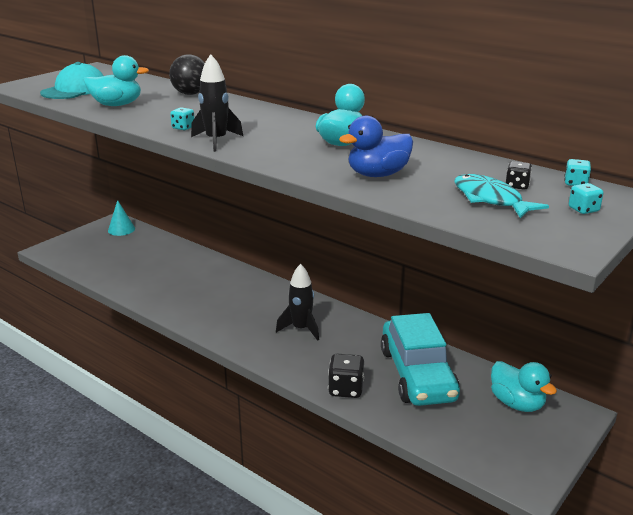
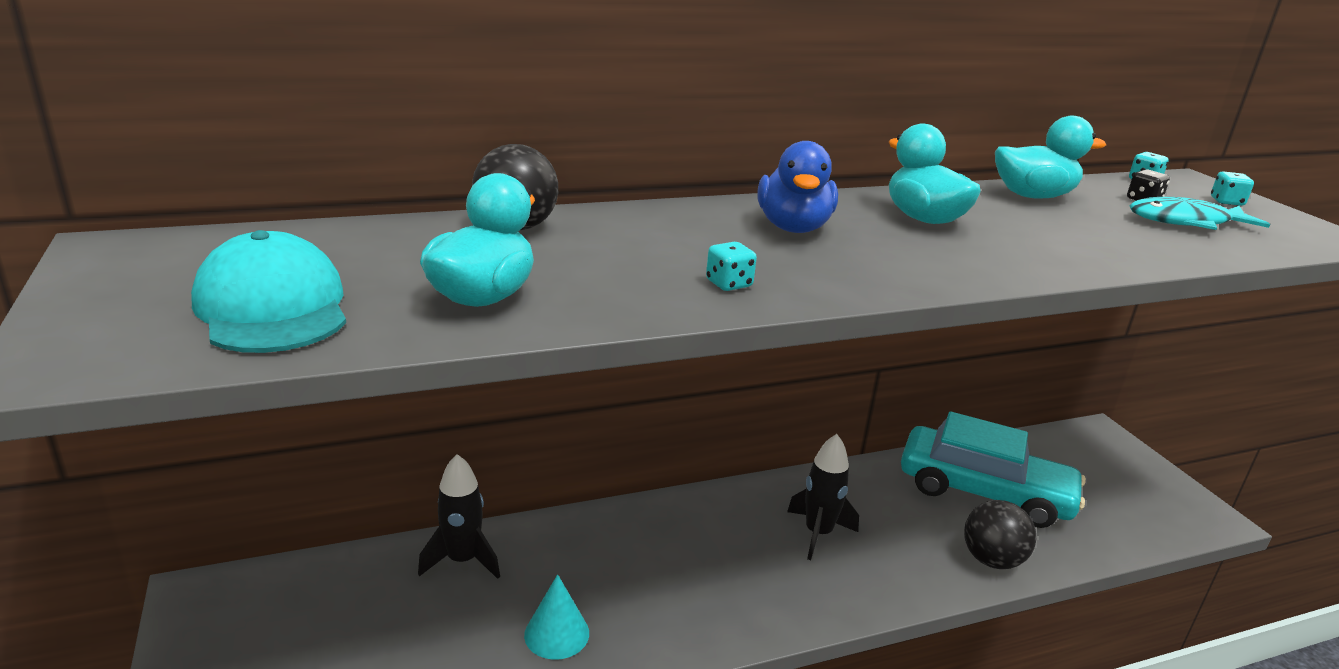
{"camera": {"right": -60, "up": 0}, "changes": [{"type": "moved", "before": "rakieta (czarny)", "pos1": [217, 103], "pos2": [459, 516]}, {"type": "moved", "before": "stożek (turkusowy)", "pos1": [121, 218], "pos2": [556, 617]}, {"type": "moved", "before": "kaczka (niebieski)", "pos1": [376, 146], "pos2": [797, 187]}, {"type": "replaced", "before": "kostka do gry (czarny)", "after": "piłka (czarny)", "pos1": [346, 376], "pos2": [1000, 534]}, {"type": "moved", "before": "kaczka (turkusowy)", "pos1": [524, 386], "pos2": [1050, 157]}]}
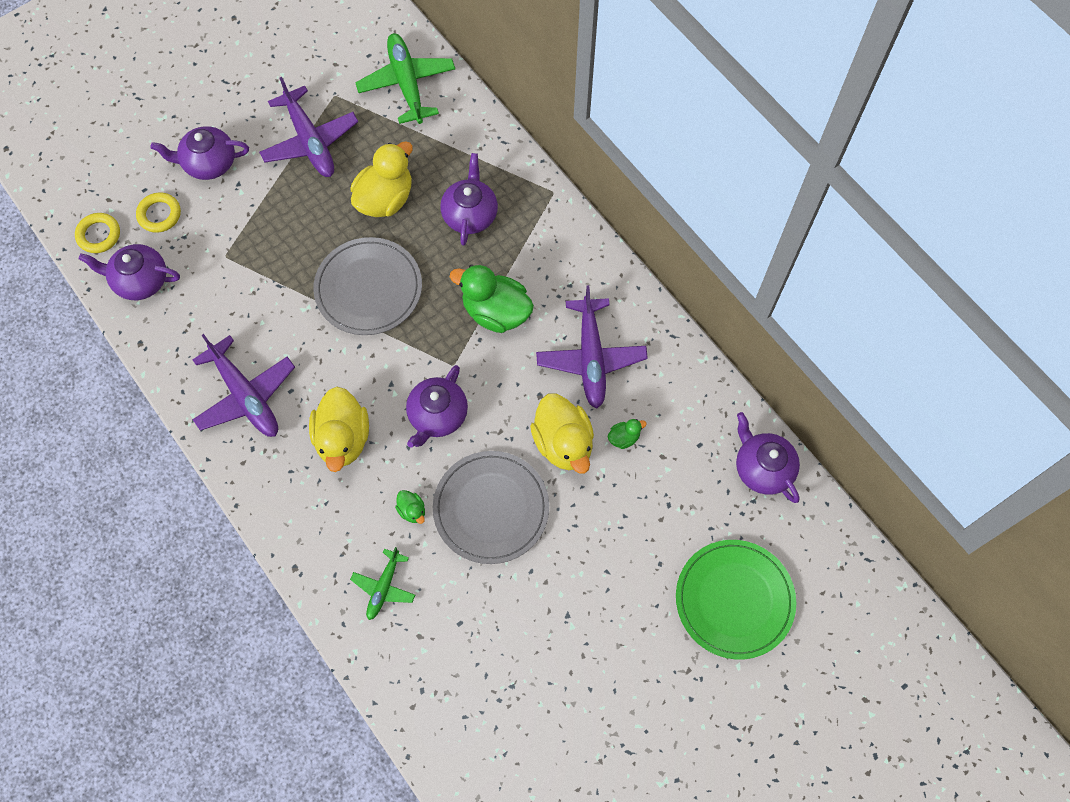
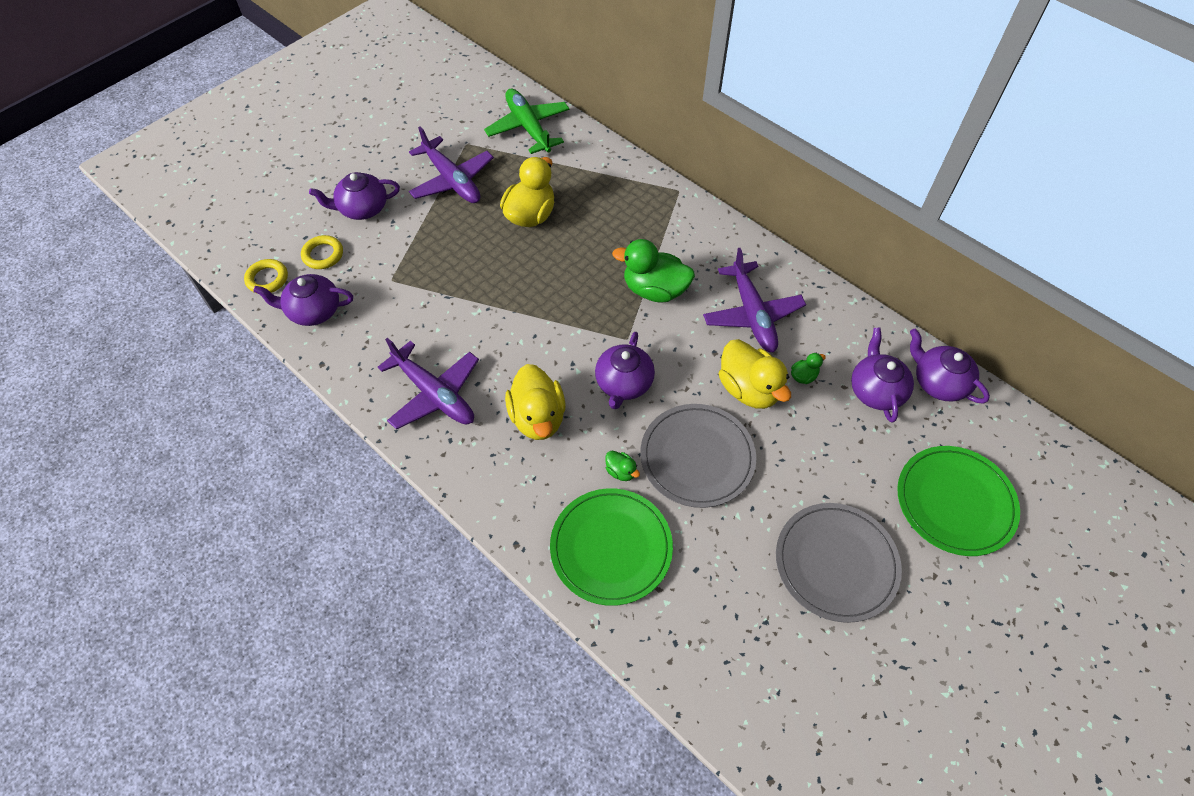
{"camera": {"right": -10, "up": -10}, "changes": [{"type": "replaced", "before": "samolot (zielony)", "after": "talerz (zielony)", "pos1": [382, 583], "pos2": [611, 547]}, {"type": "moved", "before": "talerz (szary)", "pos1": [367, 286], "pos2": [839, 563]}, {"type": "moved", "before": "imbryk (fioletowy)", "pos1": [469, 199], "pos2": [882, 375]}]}
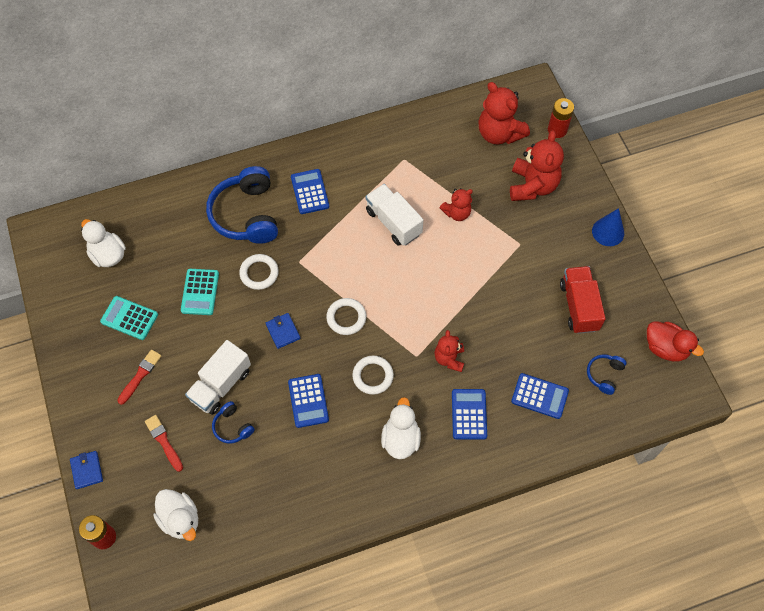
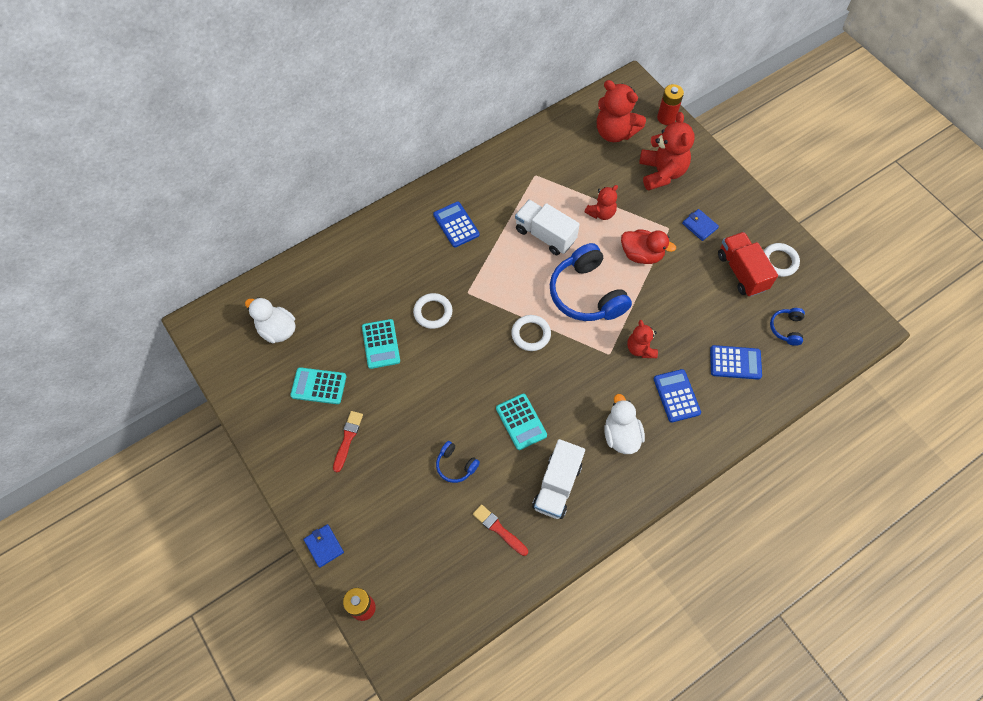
{"camera": {"right": -15, "up": 0}, "changes": [{"type": "moved", "before": "pędzel (czerwony)", "pos1": [164, 443], "pos2": [500, 530]}, {"type": "recoloured", "before": "kalkulator (niebieski)", "after": "kalkulator (turkusowy)", "pos1": [308, 401], "pos2": [521, 422]}, {"type": "moved", "before": "ciężarówka (biały)", "pos1": [218, 377], "pos2": [558, 479]}, {"type": "moved", "before": "słuchawki (niebieski)", "pos1": [242, 205], "pos2": [591, 282]}, {"type": "moved", "before": "kaczka (czerwony)", "pos1": [675, 342], "pos2": [648, 246]}, {"type": "moved", "before": "portfel (niebieski)", "pos1": [283, 331], "pos2": [700, 225]}, {"type": "moved", "before": "pierścień (biały)", "pos1": [373, 375], "pos2": [782, 260]}, {"type": "removed", "before": "kaczka (biały)", "pos1": [175, 515]}, {"type": "removed", "before": "stożek (niebieski)", "pos1": [608, 227]}]}
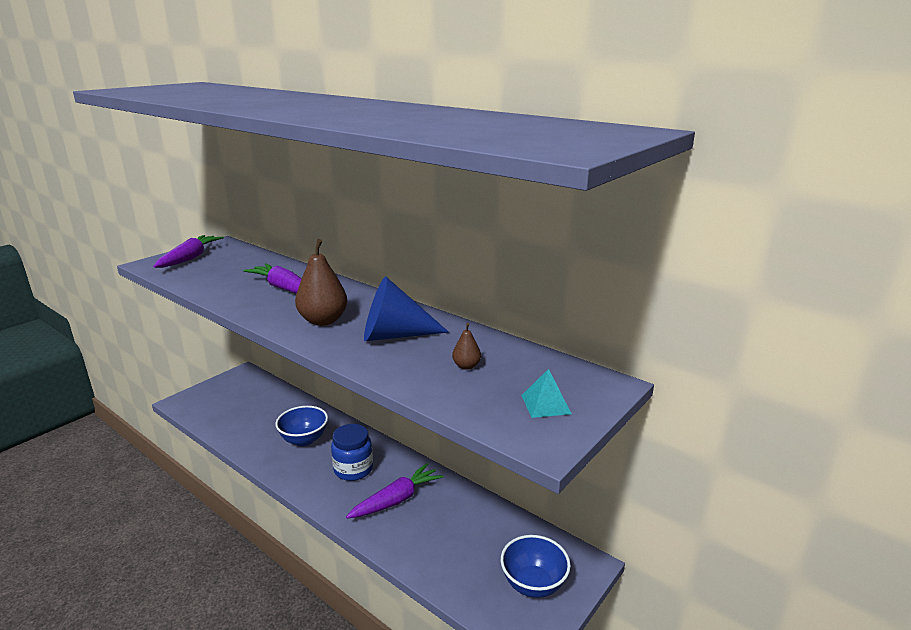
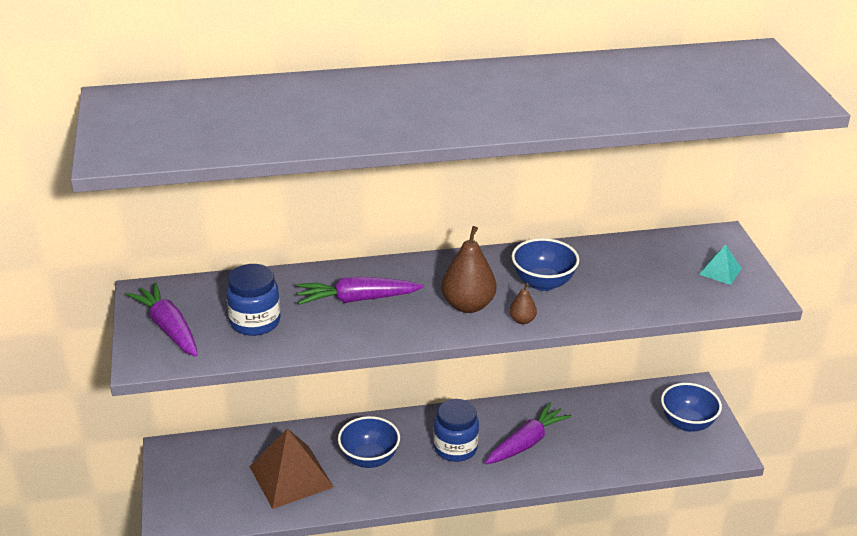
{"camera": {"right": -50, "up": 10}, "changes": [{"type": "added", "after": "słoik (niebieski)", "pos2": [253, 300]}, {"type": "added", "after": "piramida (brązowy)", "pos2": [291, 468]}, {"type": "turned", "before": "marchewka (fioletowy)", "pos1": [394, 491], "pos2": [528, 433], "turn": 45}, {"type": "moved", "before": "gruszka (brązowy)", "pos1": [466, 346], "pos2": [523, 303]}, {"type": "replaced", "before": "stożek (niebieski)", "after": "miska (niebieski)", "pos1": [406, 308], "pos2": [545, 264]}]}
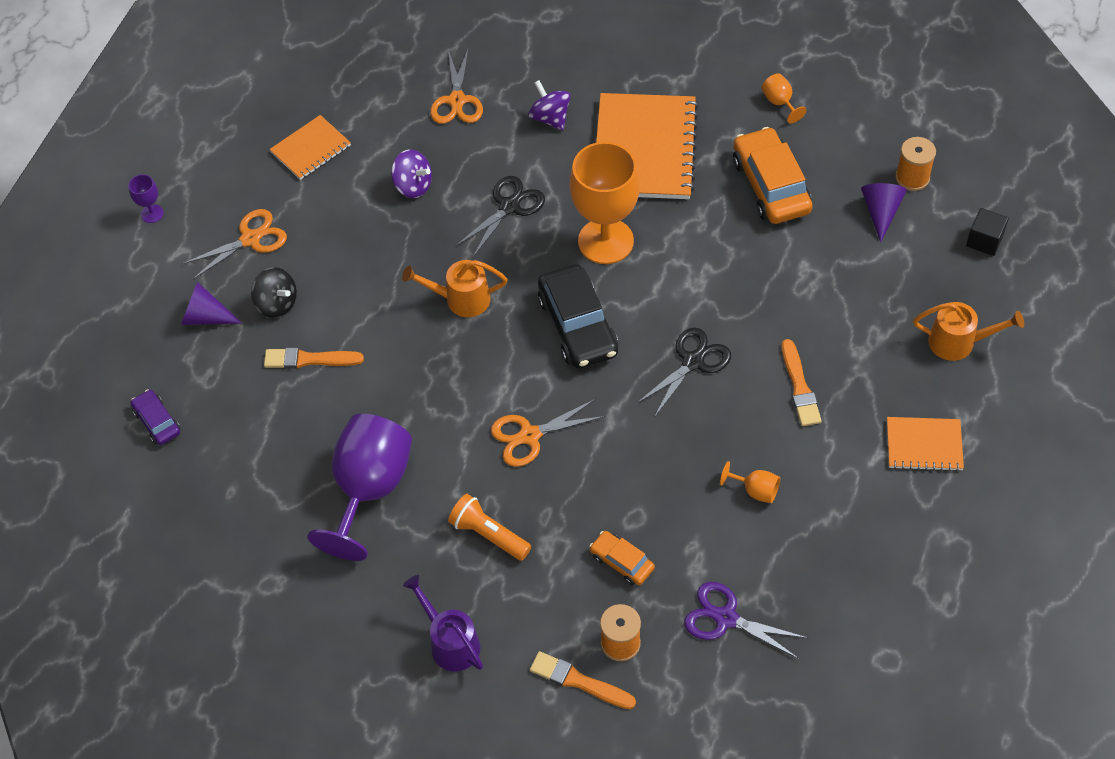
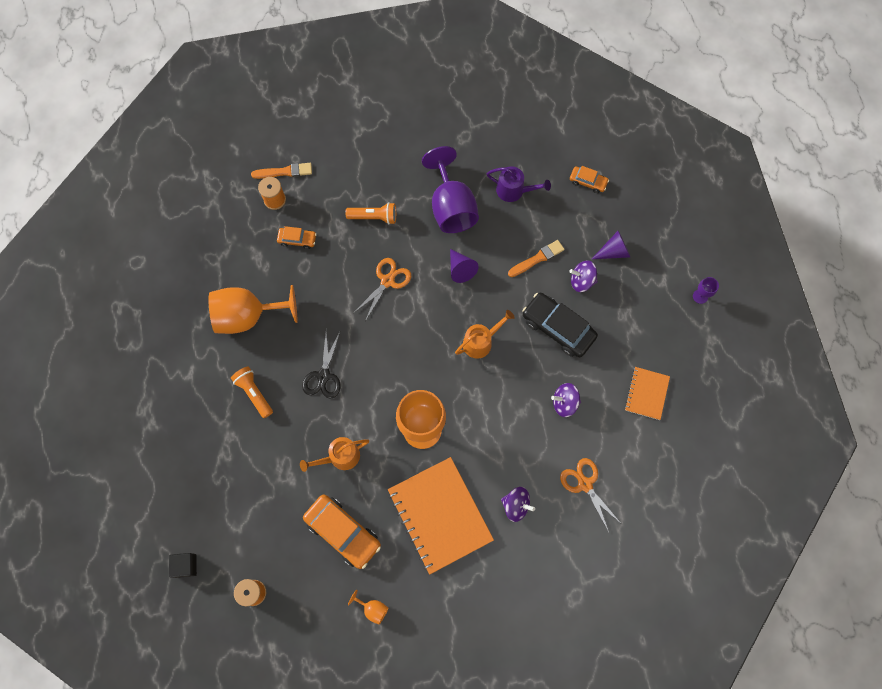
{"camera": {"right": 145, "up": 15}, "changes": [{"type": "resized", "before": "kielich (pomarańczowy)", "pos1": [750, 482], "pos2": [253, 309], "scale": 2.42}, {"type": "replaced", "before": "pędzel (pomarańczowy)", "after": "latarka (pomarańczowy)", "pos1": [802, 382], "pos2": [252, 392]}, {"type": "moved", "before": "konewka (pomarańczowy)", "pos1": [968, 331], "pos2": [334, 454]}, {"type": "moved", "before": "stożek (fioletowy)", "pos1": [884, 212], "pos2": [464, 266]}, {"type": "moved", "before": "konewka (fioletowy)", "pos1": [443, 623], "pos2": [519, 184]}, {"type": "moved", "before": "samochód (czarny)", "pos1": [578, 316], "pos2": [560, 325]}, {"type": "recoloured", "before": "bączek (czarny)", "after": "bączek (fioletowy)", "pos1": [274, 292], "pos2": [583, 276]}, {"type": "recoloured", "before": "samochód (fioletowy)", "after": "samochód (pomarańczowy)", "pos1": [155, 417], "pos2": [589, 179]}, {"type": "removed", "before": "nożyczki (pomarańczowy)", "pos1": [234, 244]}, {"type": "removed", "before": "nożyczki (czarny)", "pos1": [500, 216]}, {"type": "removed", "before": "nożyczki (fioletowy)", "pos1": [746, 620]}, {"type": "removed", "before": "zeszyt (pomarańczowy)", "pos1": [925, 444]}]}
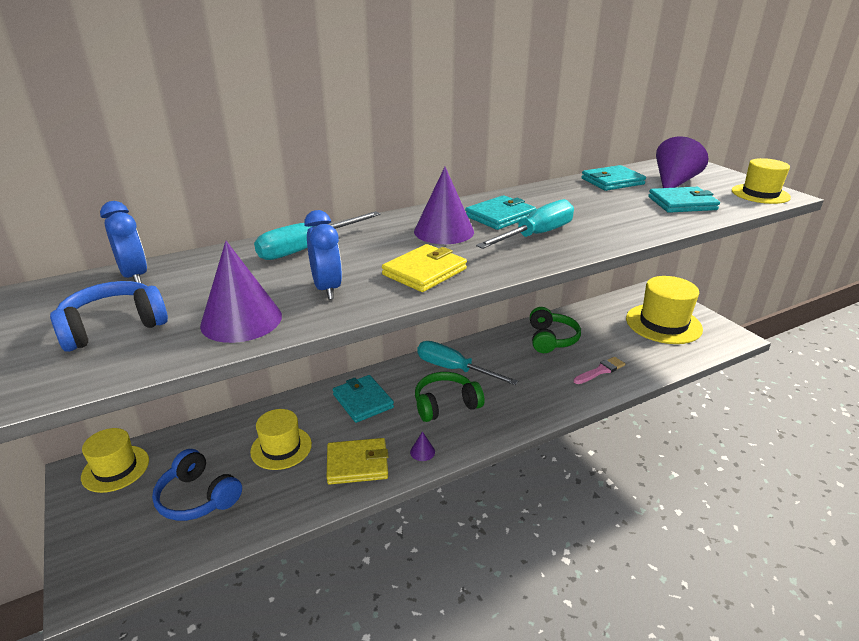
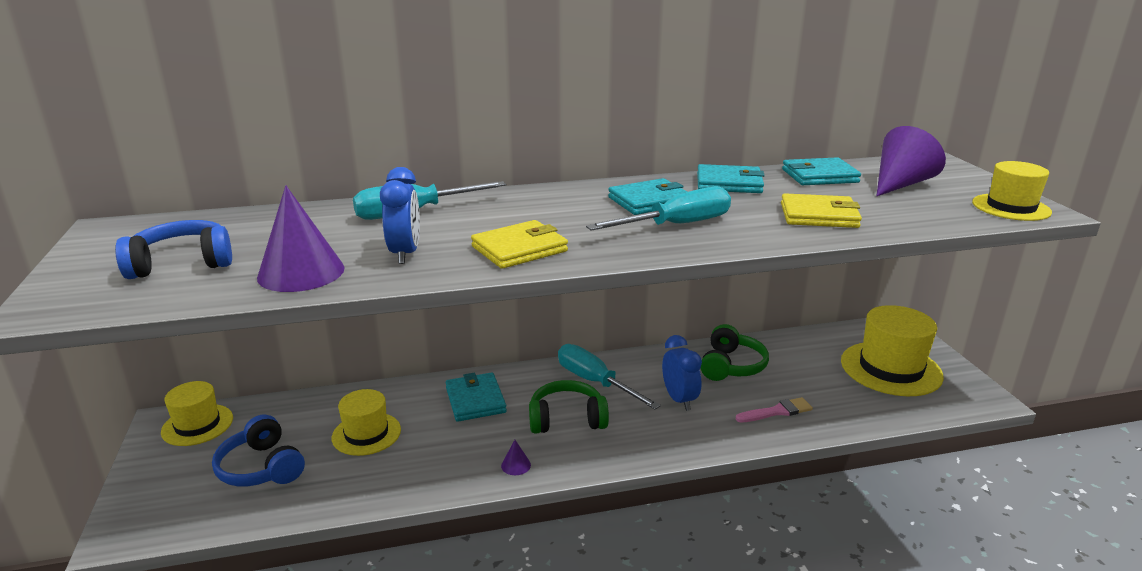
{"camera": {"right": 15, "up": -5}, "changes": [{"type": "moved", "before": "budzik (niebieski)", "pos1": [123, 242], "pos2": [682, 373]}, {"type": "moved", "before": "portfel (turkusowy)", "pos1": [684, 200], "pos2": [731, 178]}, {"type": "moved", "before": "portfel (żółty)", "pos1": [358, 461], "pos2": [821, 210]}, {"type": "removed", "before": "stożek (fioletowy)", "pos1": [444, 205]}]}
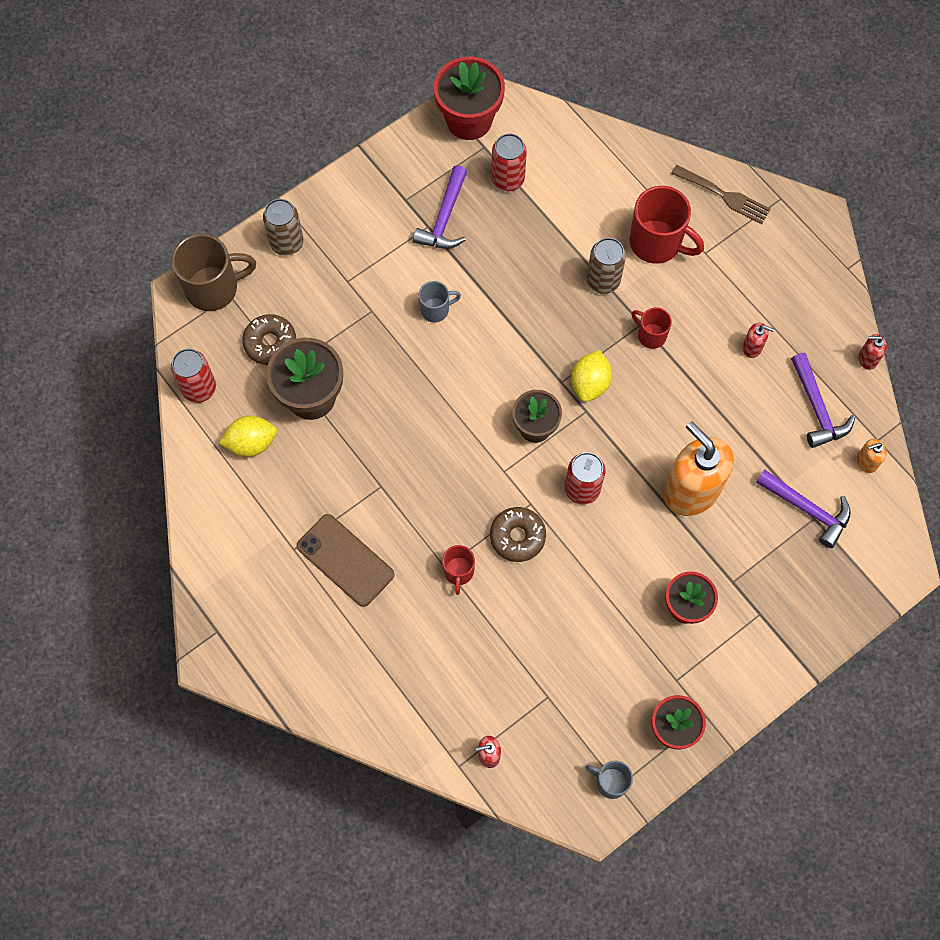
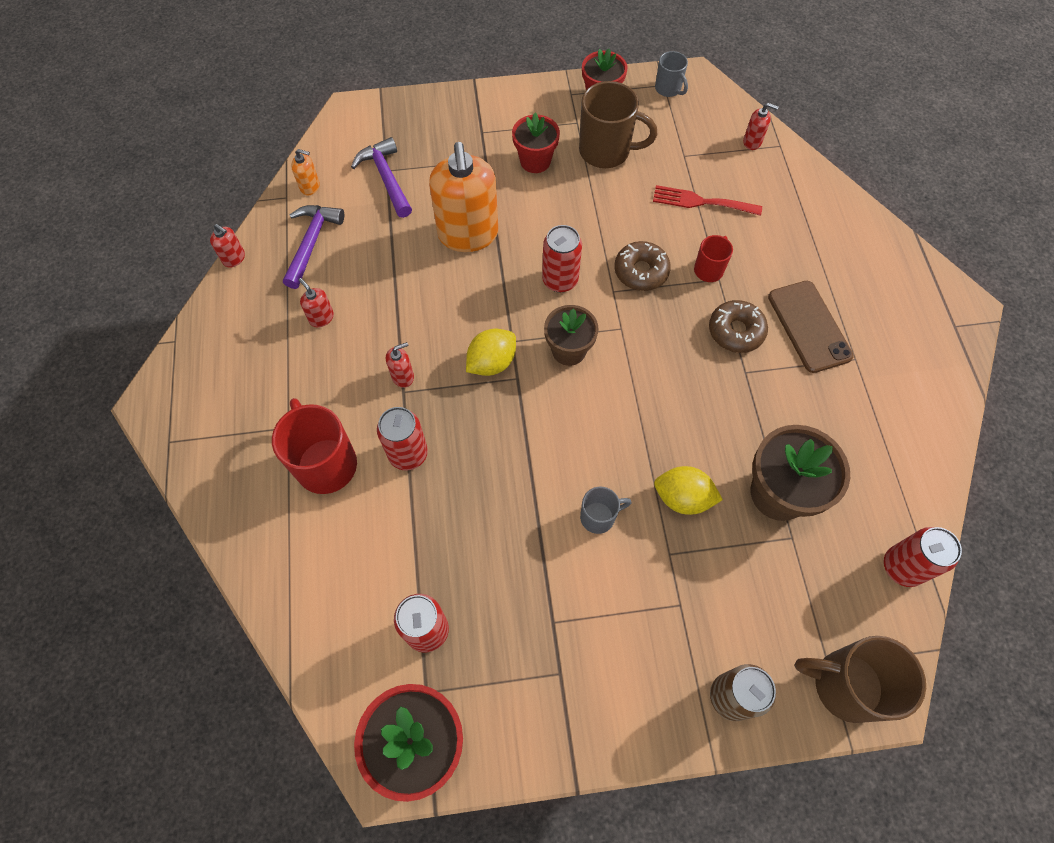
{"camera": {"right": -150, "up": -5}, "changes": [{"type": "recoloured", "before": "puszka (brązowy)", "after": "puszka (czerwony)", "pos1": [606, 266], "pos2": [402, 438]}, {"type": "replaced", "before": "kubek (czerwony)", "after": "dozownik mydła (czerwony)", "pos1": [651, 328], "pos2": [400, 365]}, {"type": "added", "after": "kubek (brązowy)", "pos2": [618, 124]}, {"type": "turned", "before": "kubek (szary)", "pos1": [440, 301], "pos2": [606, 510], "turn": 150}, {"type": "added", "after": "widelec (czerwony)", "pos2": [707, 200]}, {"type": "moved", "before": "cytryna (żółty)", "pos1": [248, 436], "pos2": [688, 490]}, {"type": "moved", "before": "donut (brązowy)", "pos1": [269, 339], "pos2": [738, 326]}, {"type": "removed", "before": "młotek (fioletowy)", "pos1": [440, 207]}, {"type": "removed", "before": "widelec (brązowy)", "pos1": [721, 194]}]}
